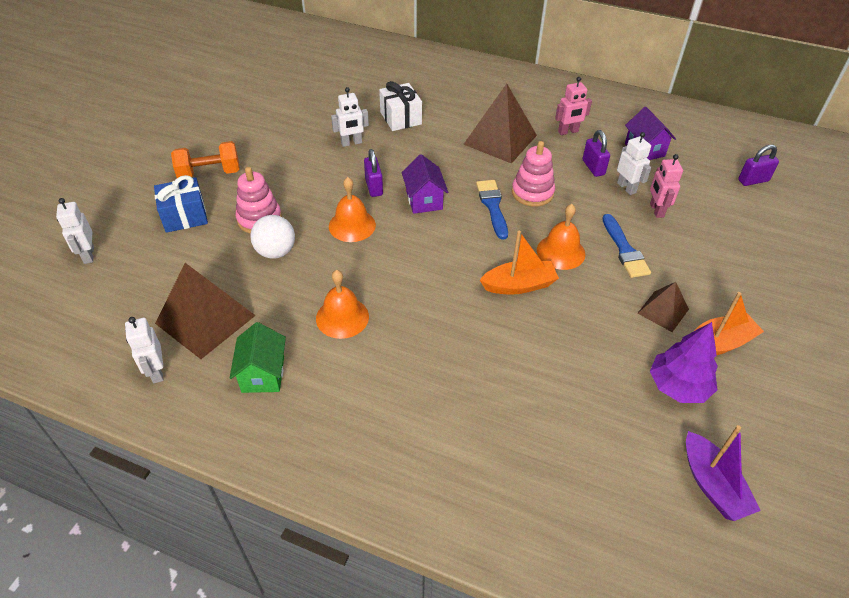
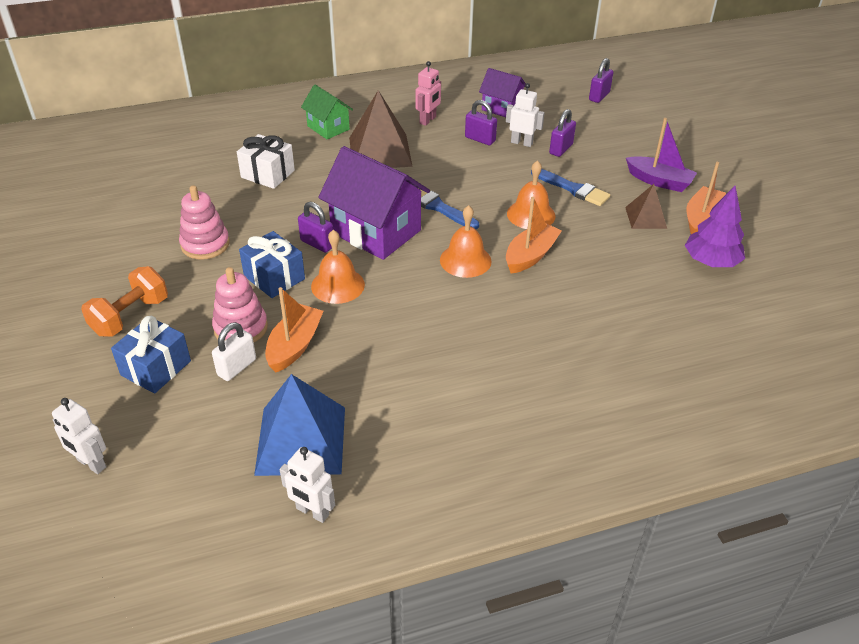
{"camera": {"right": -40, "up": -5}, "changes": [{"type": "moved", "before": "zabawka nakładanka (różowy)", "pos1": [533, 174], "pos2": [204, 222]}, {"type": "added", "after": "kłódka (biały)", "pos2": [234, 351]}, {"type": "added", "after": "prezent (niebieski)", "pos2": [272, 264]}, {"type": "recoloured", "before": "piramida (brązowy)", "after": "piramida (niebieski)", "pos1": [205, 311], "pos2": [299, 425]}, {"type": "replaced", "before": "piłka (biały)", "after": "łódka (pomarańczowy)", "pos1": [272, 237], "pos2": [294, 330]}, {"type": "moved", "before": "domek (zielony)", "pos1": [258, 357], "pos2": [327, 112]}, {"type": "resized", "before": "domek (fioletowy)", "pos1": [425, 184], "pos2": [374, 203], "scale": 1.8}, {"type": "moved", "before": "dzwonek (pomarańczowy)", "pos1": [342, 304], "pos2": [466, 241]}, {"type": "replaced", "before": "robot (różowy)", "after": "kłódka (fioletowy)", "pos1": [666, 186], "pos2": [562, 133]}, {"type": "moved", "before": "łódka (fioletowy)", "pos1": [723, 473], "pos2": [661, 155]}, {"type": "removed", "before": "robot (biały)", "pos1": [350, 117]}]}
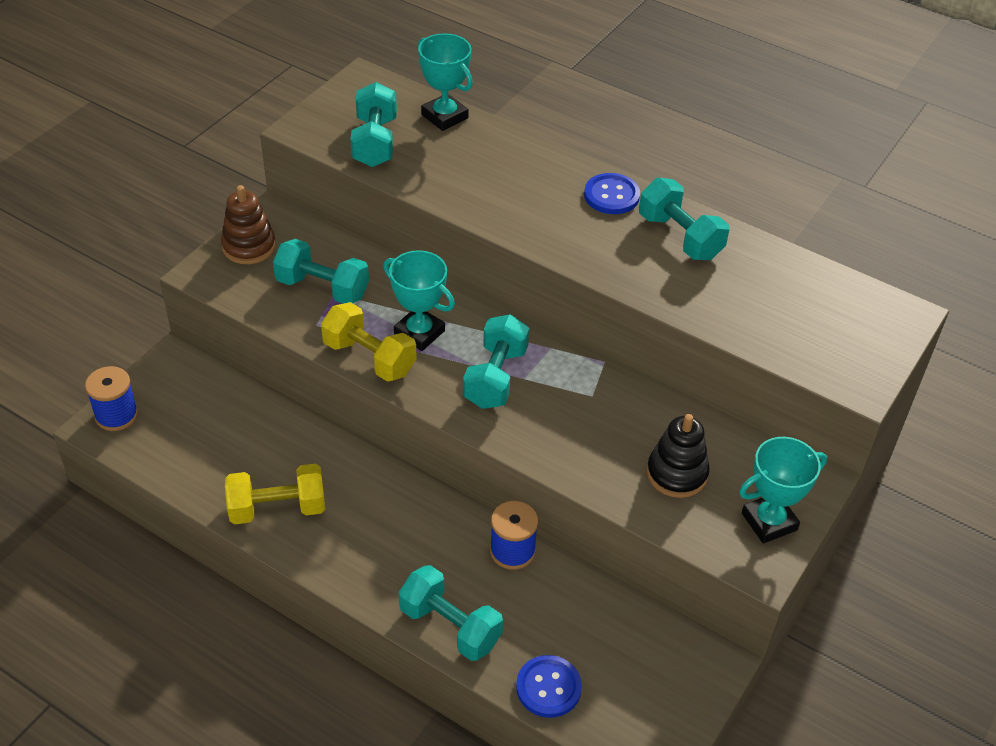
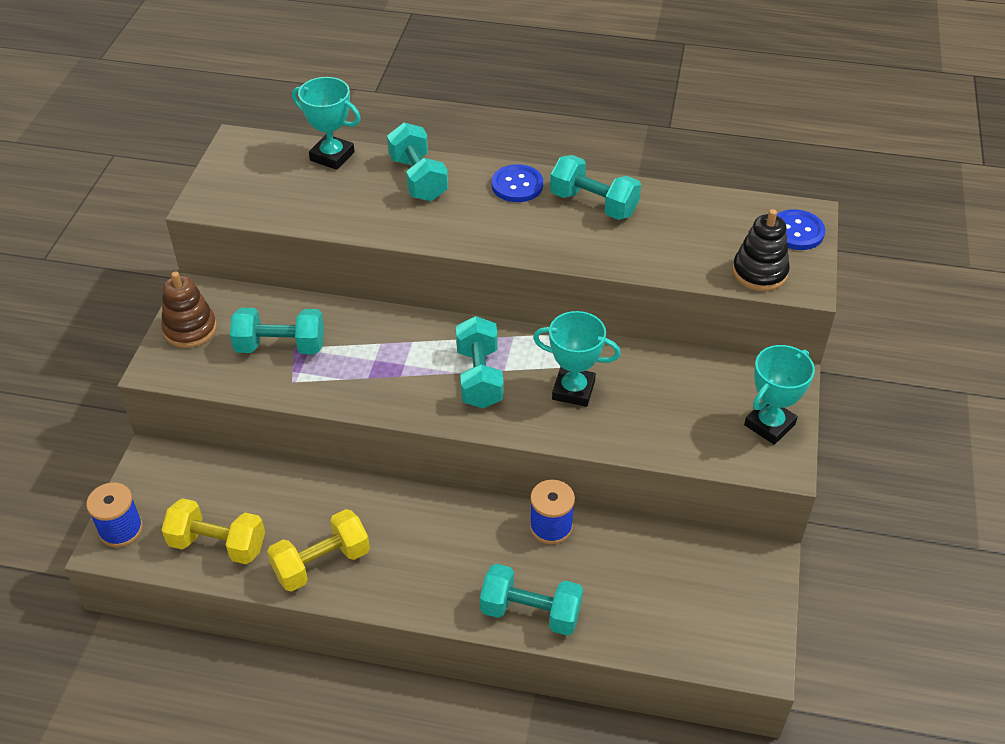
{"camera": {"right": -20, "up": 0}, "changes": [{"type": "moved", "before": "hantel (żółty)", "pos1": [369, 342], "pos2": [213, 531]}, {"type": "moved", "before": "hantel (turkusowy)", "pos1": [374, 124], "pos2": [417, 161]}, {"type": "moved", "before": "puchar (turkusowy)", "pos1": [419, 300], "pos2": [577, 359]}, {"type": "moved", "before": "zabawka nakładanka (czarny)", "pos1": [678, 456], "pos2": [761, 250]}, {"type": "moved", "before": "guzik (niebieski)", "pos1": [549, 686], "pos2": [801, 229]}]}
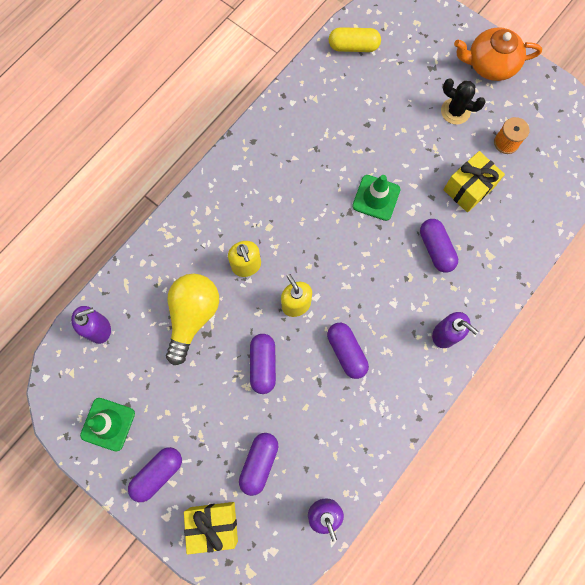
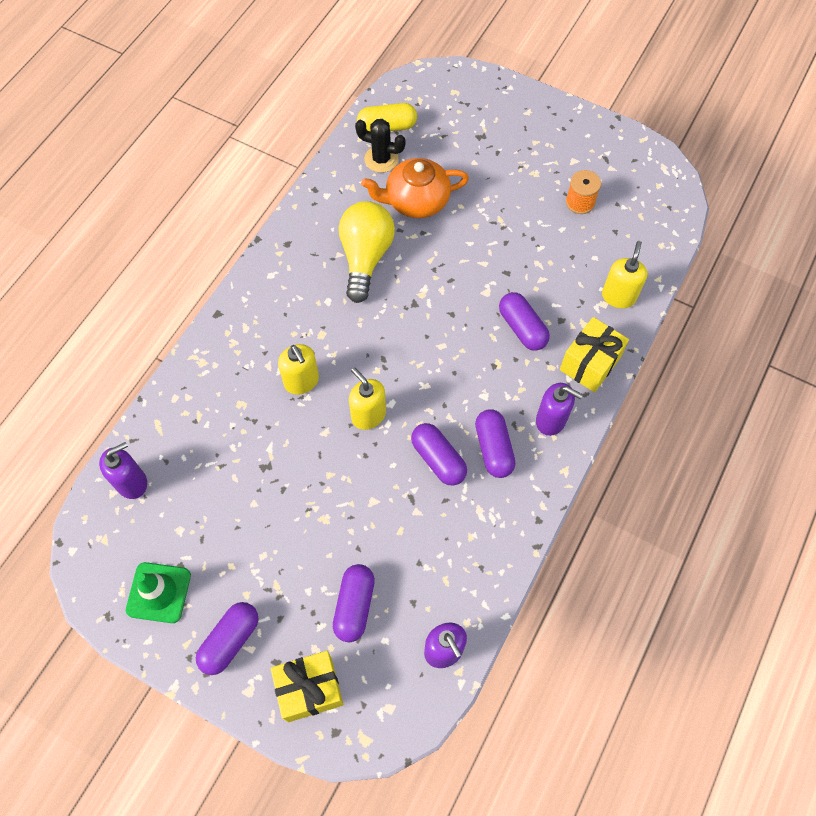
{"camera": {"right": -10, "up": -10}, "changes": [{"type": "moved", "before": "żarówka (żółty)", "pos1": [192, 319], "pos2": [367, 252]}, {"type": "moved", "before": "kaktus (czarny)", "pos1": [463, 101], "pos2": [380, 146]}, {"type": "moved", "before": "imbryk (pomarańczowy)", "pos1": [498, 54], "pos2": [415, 188]}, {"type": "moved", "before": "kapsułka (fioletowy)", "pos1": [263, 364], "pos2": [495, 443]}, {"type": "moved", "before": "prezent (żółty)", "pos1": [474, 181], "pos2": [594, 354]}, {"type": "added", "after": "dozownik mydła (żółty)", "pos2": [624, 274]}, {"type": "removed", "before": "pachołek (zielony)", "pos1": [376, 198]}]}
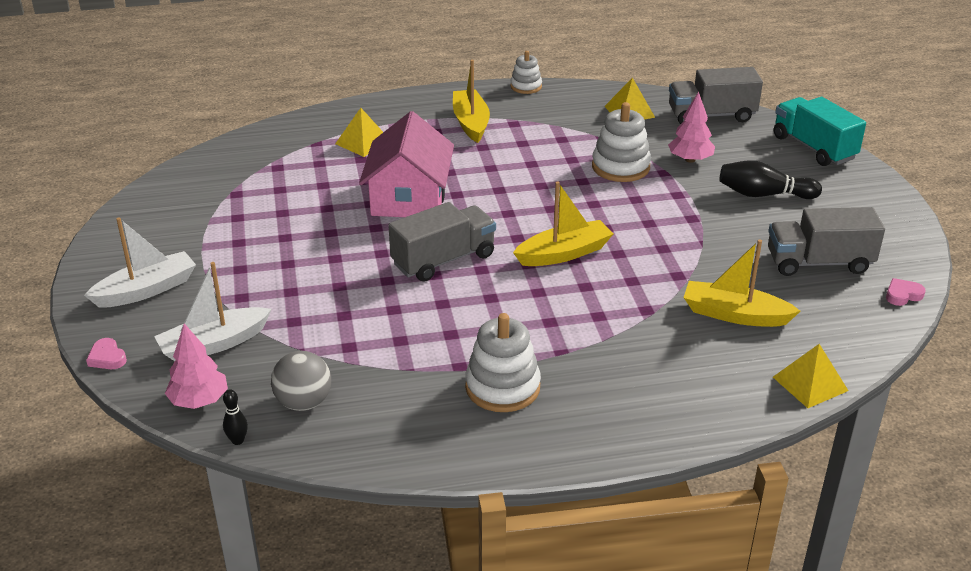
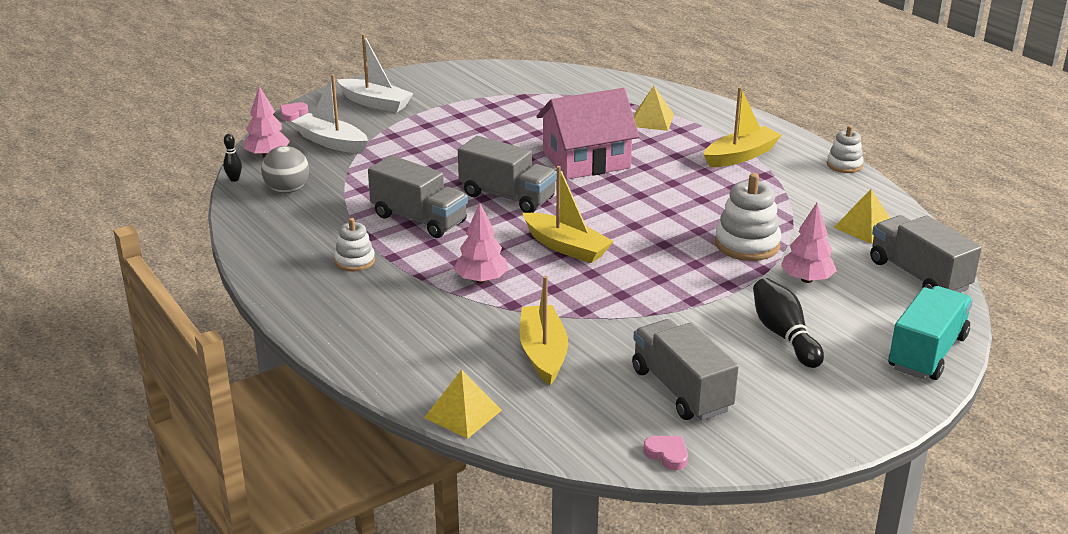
{"camera": {"right": 65, "up": -5}, "changes": [{"type": "resized", "before": "zabawka nakładanka (biały)", "pos1": [503, 362], "pos2": [354, 245], "scale": 0.61}, {"type": "added", "after": "ciężarówka (szary)", "pos2": [418, 196]}, {"type": "added", "after": "drzewko (różowy)", "pos2": [481, 243]}]}
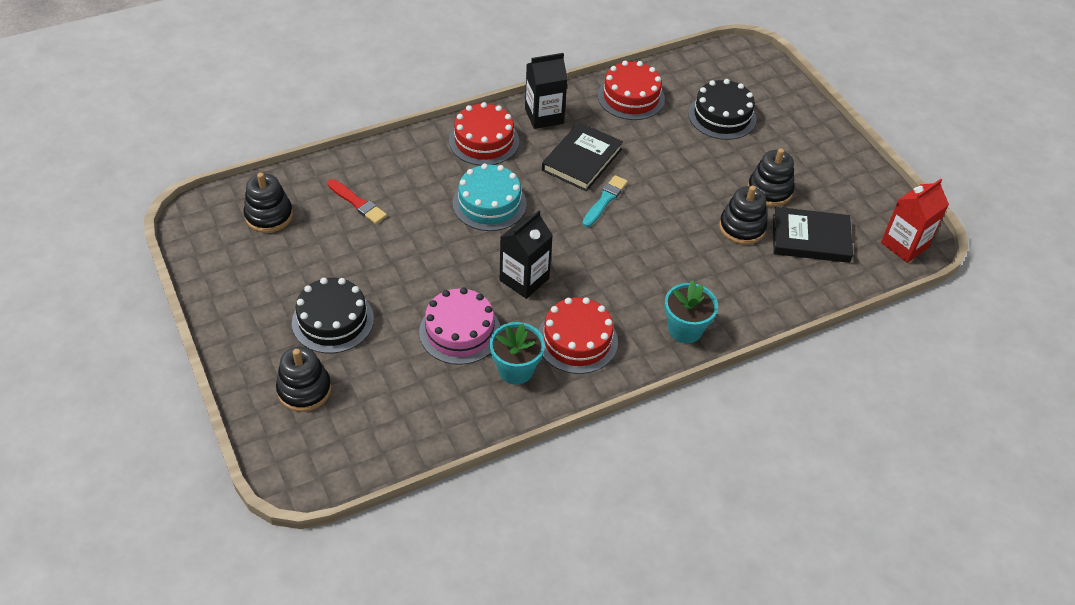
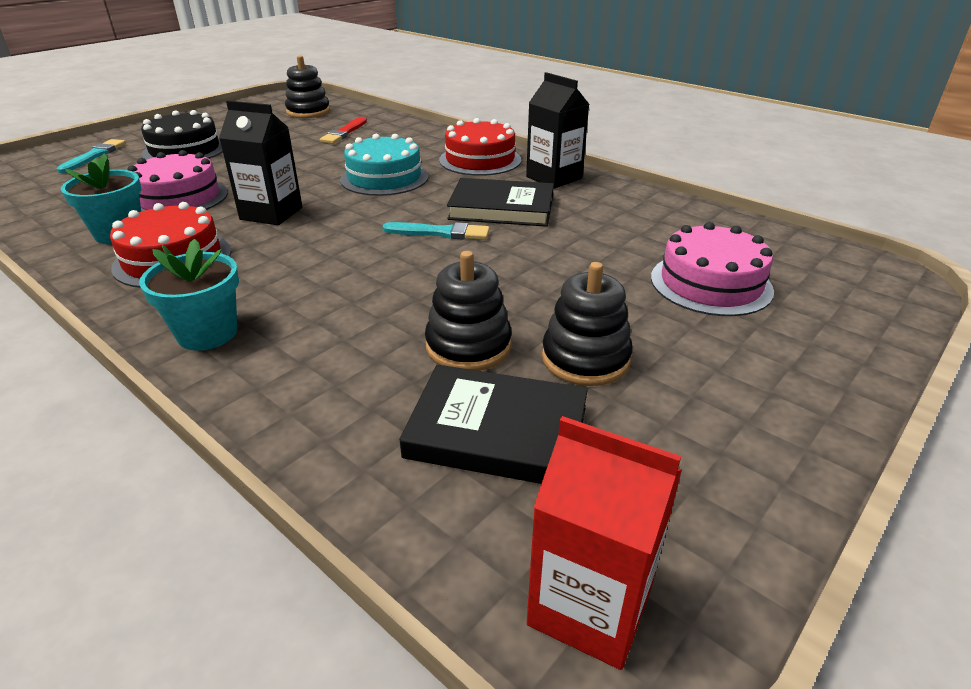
{"camera": {"right": 70, "up": -15}, "changes": [{"type": "replaced", "before": "zabawka nakładanka (czarny)", "after": "pędzel (turkusowy)", "pos1": [304, 379], "pos2": [91, 156]}, {"type": "turned", "before": "książka (czarny)", "pos1": [813, 235], "pos2": [493, 424], "turn": -60}, {"type": "recoloured", "before": "tort (czarny)", "after": "tort (różowy)", "pos1": [722, 109], "pos2": [712, 269]}, {"type": "removed", "before": "tort (czerwony)", "pos1": [631, 90]}]}
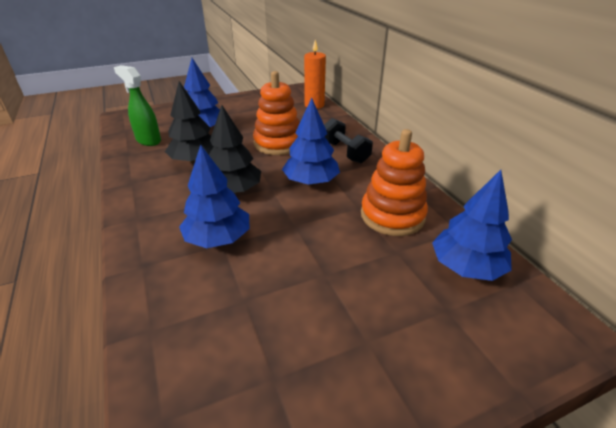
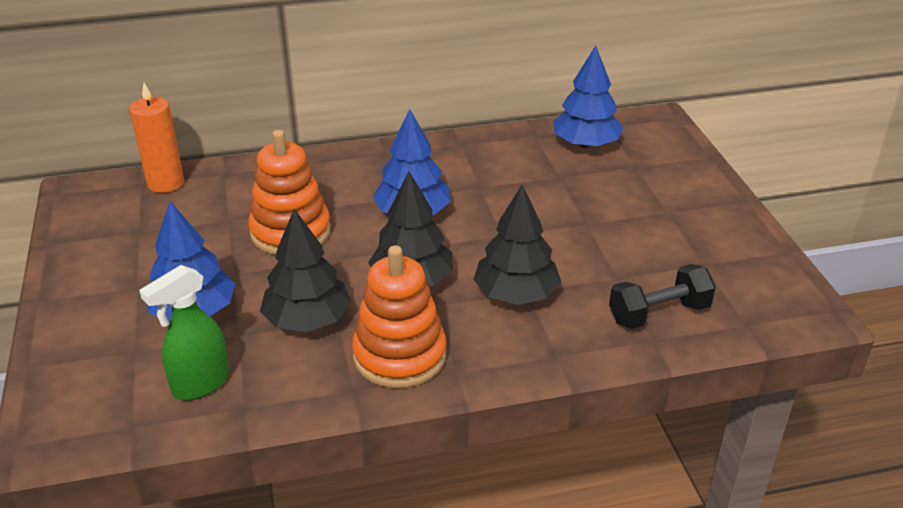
{"camera": {"right": -80, "up": 0}, "changes": [{"type": "moved", "before": "zabawka nakładanka (pomarańczowy)", "pos1": [394, 182], "pos2": [399, 317]}, {"type": "recoloured", "before": "drzewko (niebieski)", "after": "drzewko (czarny)", "pos1": [214, 196], "pos2": [517, 245]}, {"type": "moved", "before": "hantel (czarny)", "pos1": [348, 140], "pos2": [662, 296]}]}
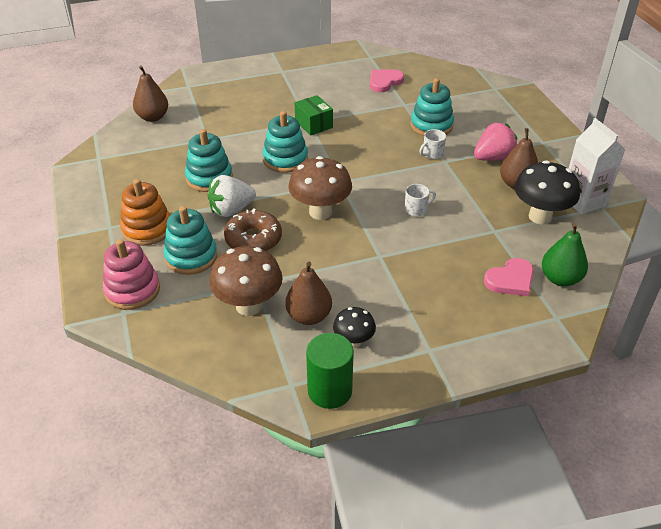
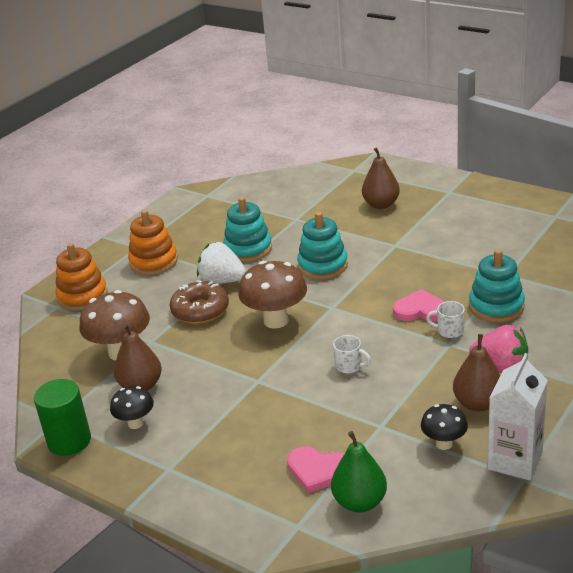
{"camera": {"right": 55, "up": -10}, "changes": [{"type": "recoloured", "before": "zabawka nakładanka (różowy)", "after": "zabawka nakładanka (pomarańczowy)", "pos1": [131, 274], "pos2": [81, 276]}, {"type": "moved", "before": "gruszka (brązowy)", "pos1": [150, 94], "pos2": [381, 178]}, {"type": "moved", "before": "serce (różowy)", "pos1": [387, 80], "pos2": [419, 305]}, {"type": "resized", "before": "grzyb (czarny)", "pos1": [547, 192], "pos2": [444, 427], "scale": 0.57}, {"type": "removed", "before": "zabawka nakładanka (turkusowy)", "pos1": [190, 240]}, {"type": "removed", "before": "pudełko (zielony)", "pos1": [314, 115]}]}
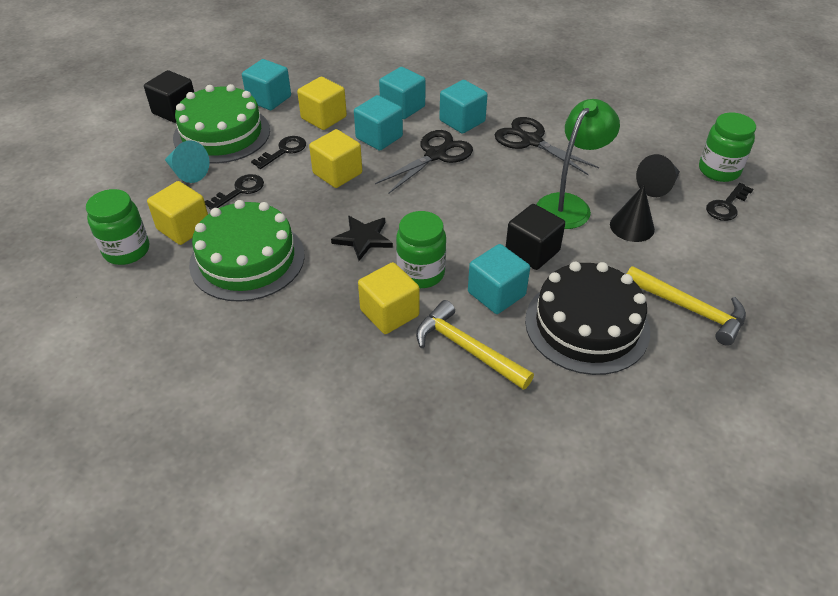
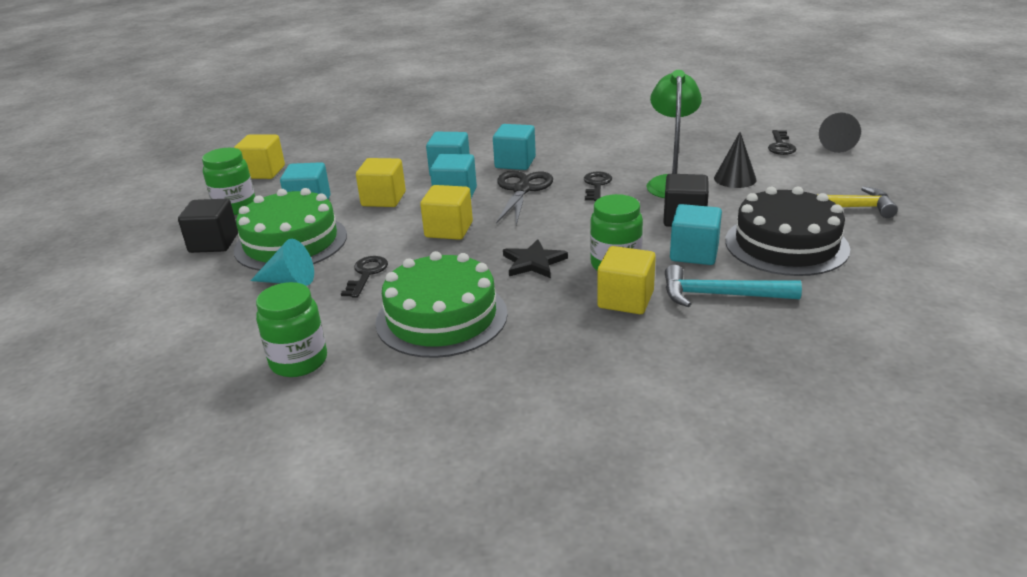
{"camera": {"right": -30, "up": -15}, "changes": [{"type": "moved", "before": "słoik (zielony)", "pos1": [727, 147], "pos2": [228, 181]}, {"type": "moved", "before": "sześcian (żółty)", "pos1": [177, 213], "pos2": [259, 156]}, {"type": "moved", "before": "klucz (czarny)", "pos1": [278, 152], "pos2": [598, 186]}, {"type": "recoloured", "before": "młotek (żółty)", "after": "młotek (turkusowy)", "pos1": [475, 345], "pos2": [733, 286]}, {"type": "moved", "before": "stożek (czarny)", "pos1": [658, 175], "pos2": [840, 133]}, {"type": "removed", "before": "nożyczki (czarny)", "pos1": [547, 146]}]}
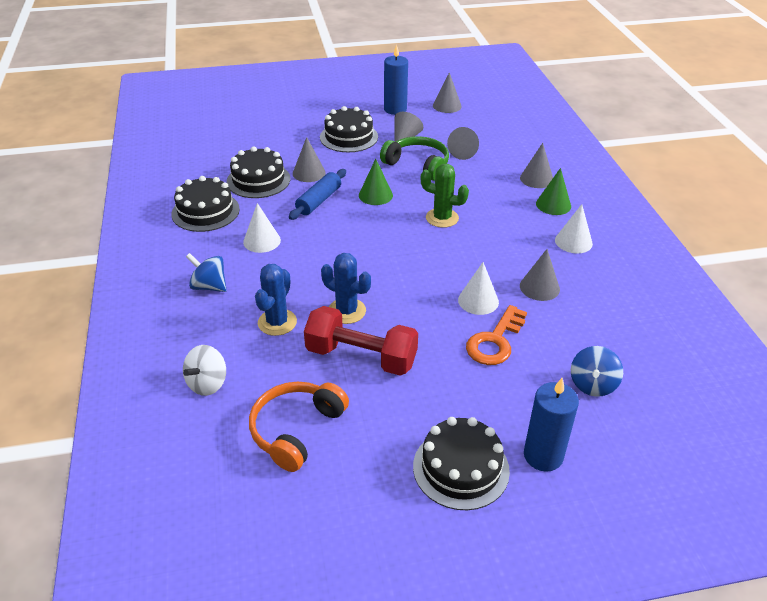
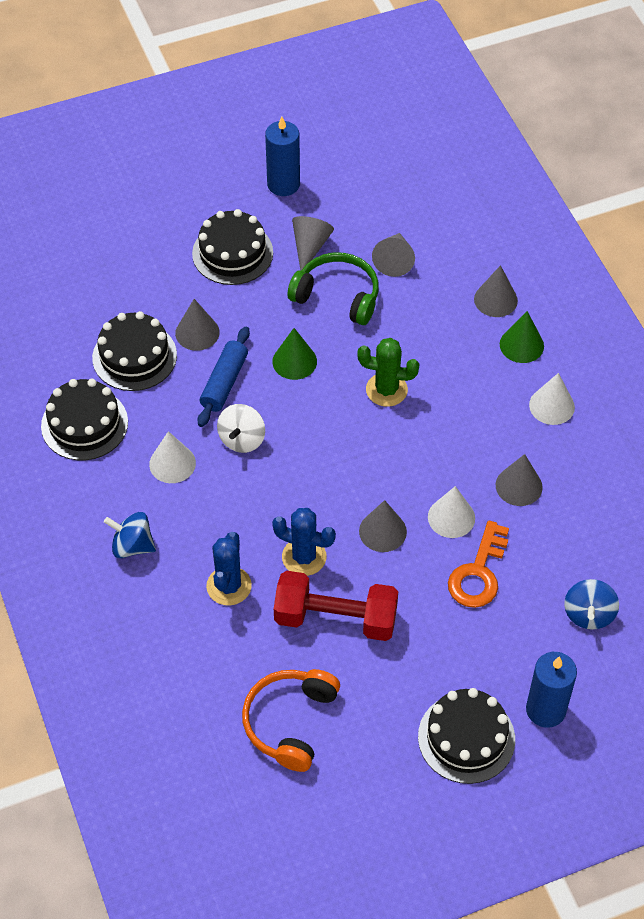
{"camera": {"right": -10, "up": 15}, "changes": [{"type": "moved", "before": "bączek (biały)", "pos1": [204, 370], "pos2": [241, 428]}, {"type": "moved", "before": "stożek (szary)", "pos1": [447, 92], "pos2": [383, 526]}]}
